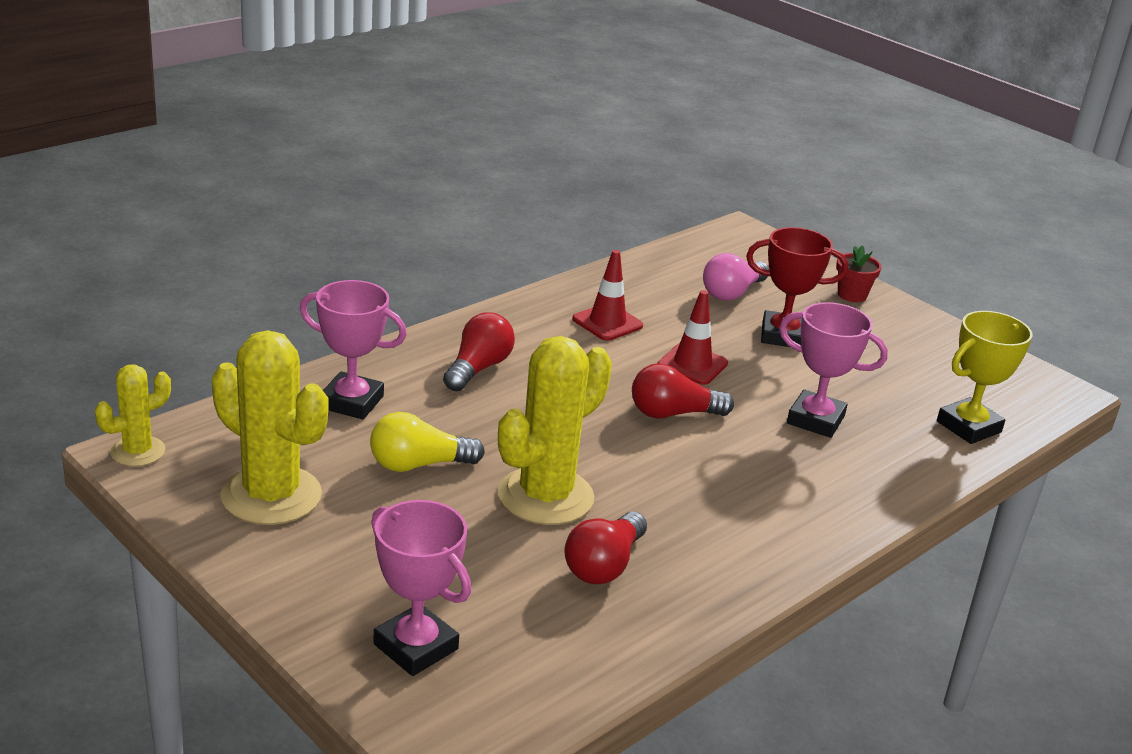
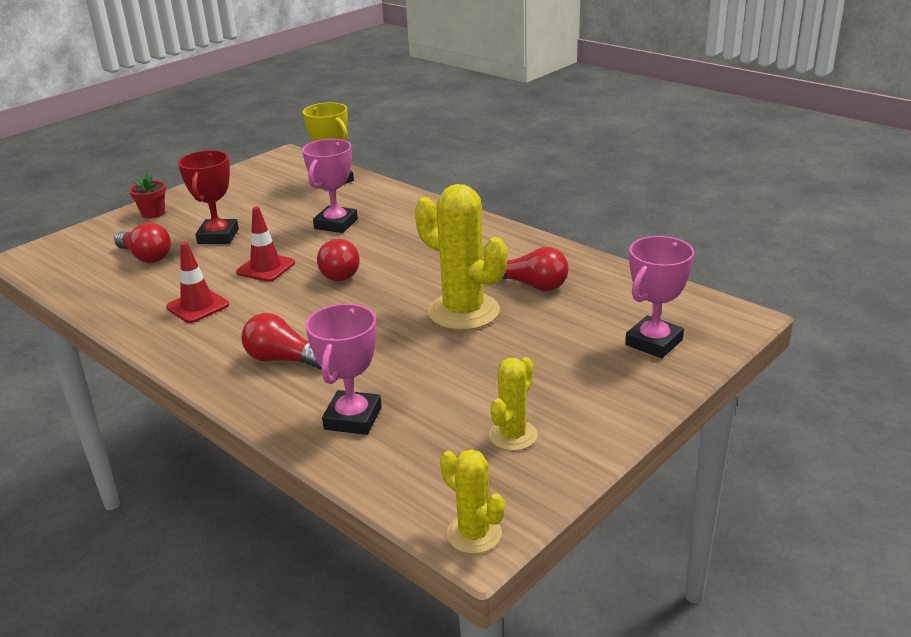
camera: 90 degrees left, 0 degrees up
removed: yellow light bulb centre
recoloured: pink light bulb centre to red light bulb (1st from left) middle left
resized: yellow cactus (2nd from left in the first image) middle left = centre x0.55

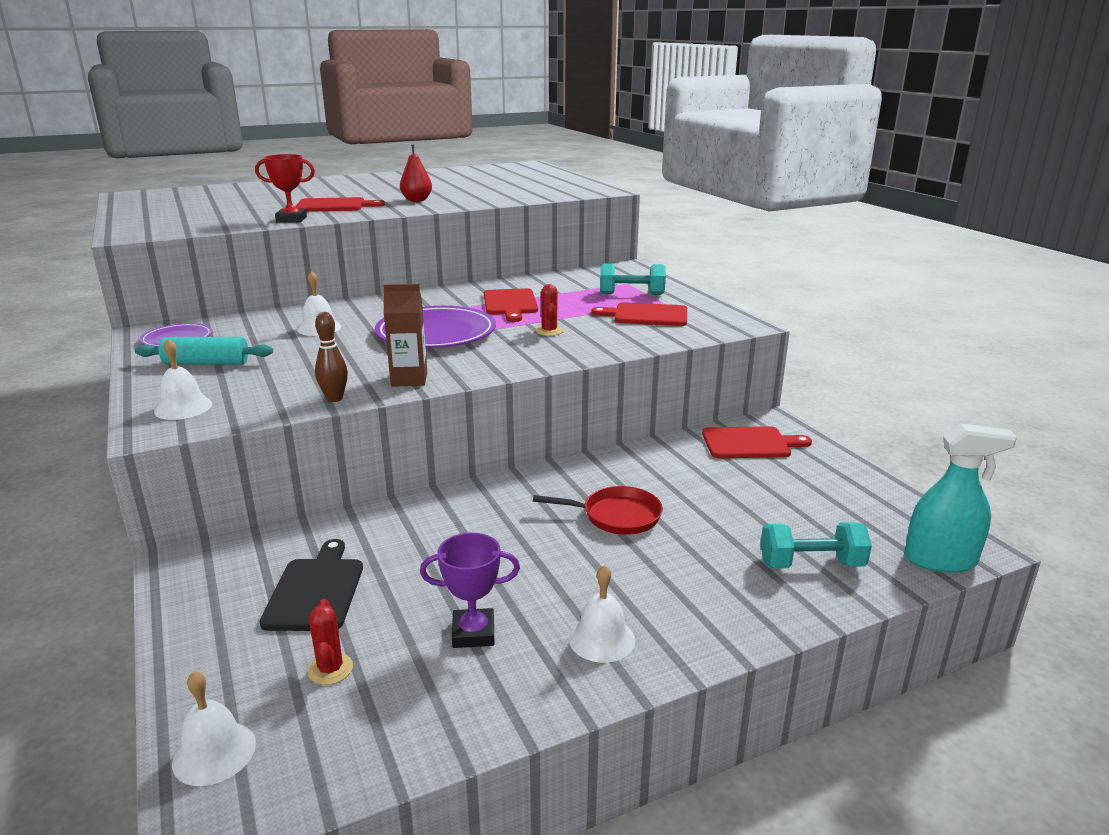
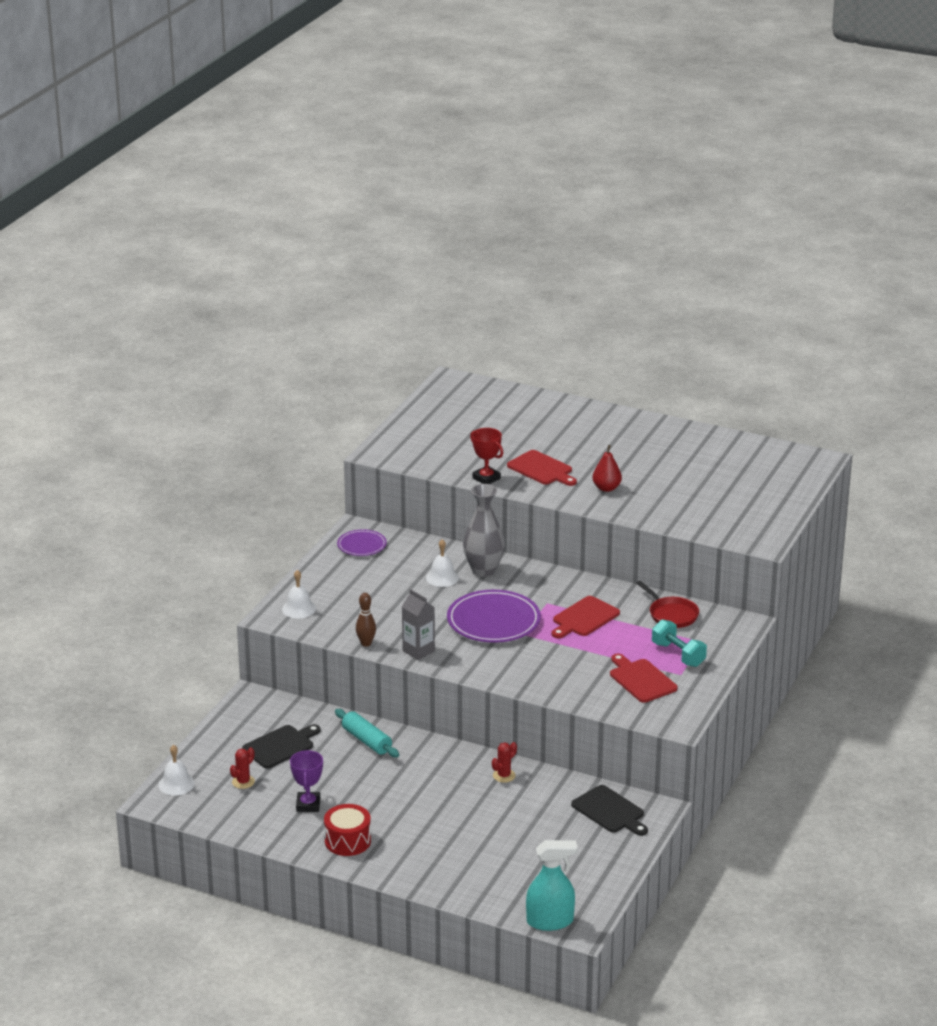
camera: 50 degrees right, 5 degrees up
removed: turquoise dumbbell (2nd from left) middle right
added: grey vase centre
moved: turquoise rolling pin middle left to bottom centre; red pan centre to middle right; red cactus (2nd from left) centre to bottom centre
replaced: white bell (4th from left) bottom centre to red drum bottom centre
recoloured: brown carton centre to grey carton centre; red cutting board (4th from left) middle right to black cutting board (2nd from left) bottom centre
turned: purple trophy bottom centre = bottom left 45 degrees clockwise; turquoise spray bottle middle right = bottom centre 60 degrees counterclockwise

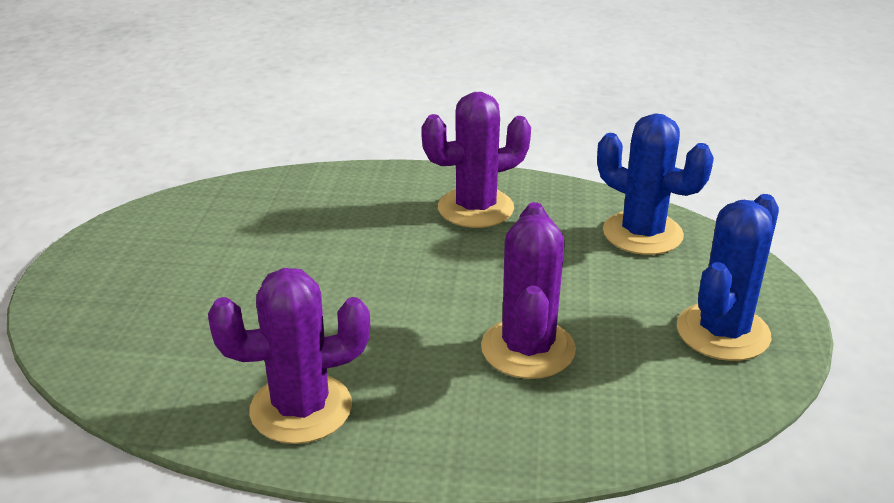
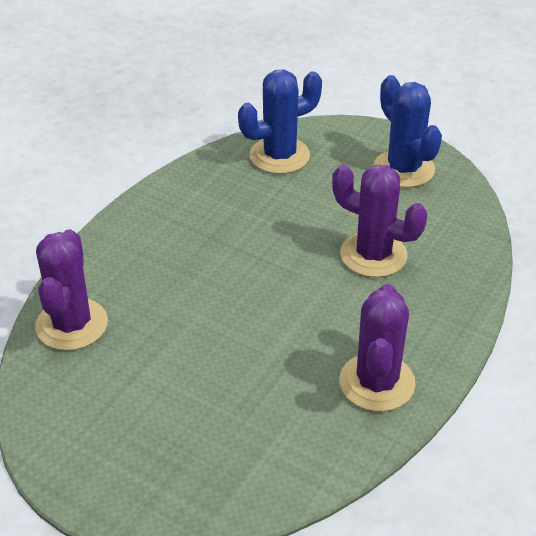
camera: 65 degrees left, 10 degrees up
moved: purple cactus (2nd from left in the first image) top centre to purple cactus (1st from left) middle left

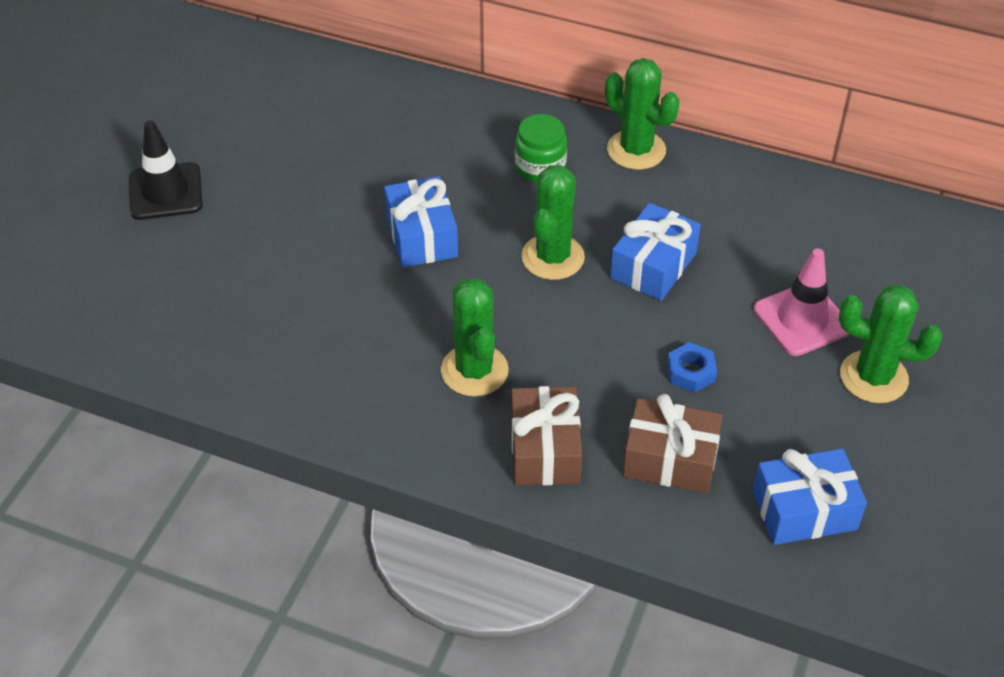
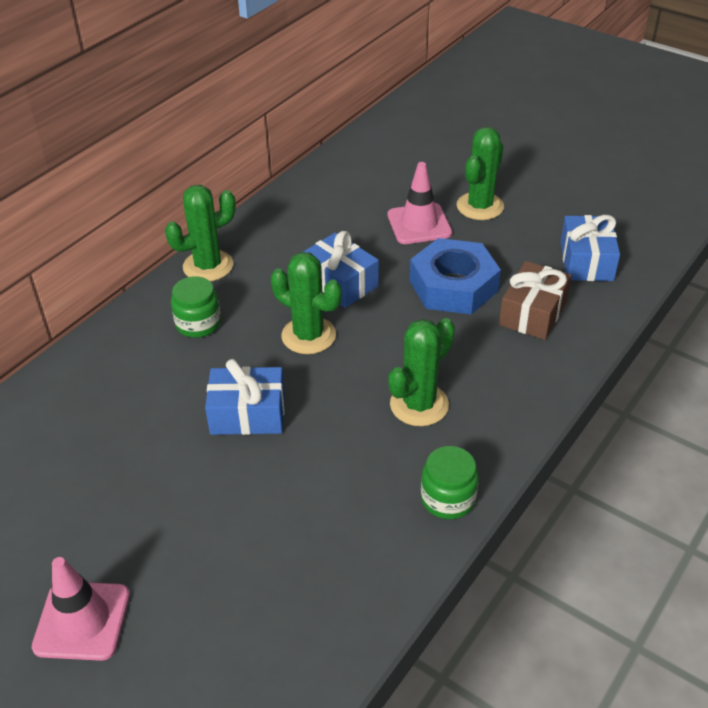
camera: 75 degrees left, 5 degrees down
removed: brown gift (1st from left) centre
added: green jar (2nd from left) bottom centre
recoloured: black traffic cone top left to pink traffic cone (1st from left) bottom left
turned: green cactus (1st from left in the first image) centre = centre 45 degrees counterclockwise
resized: blue nut middle right = centre x2.25

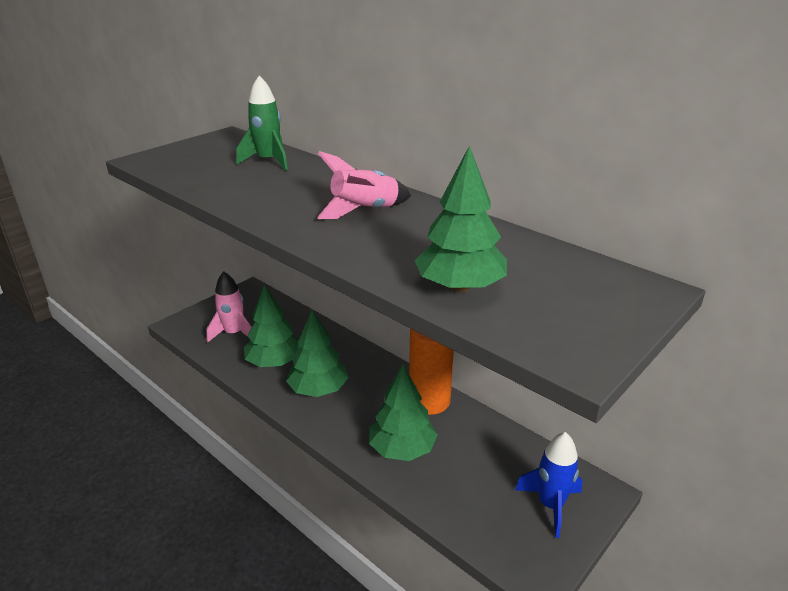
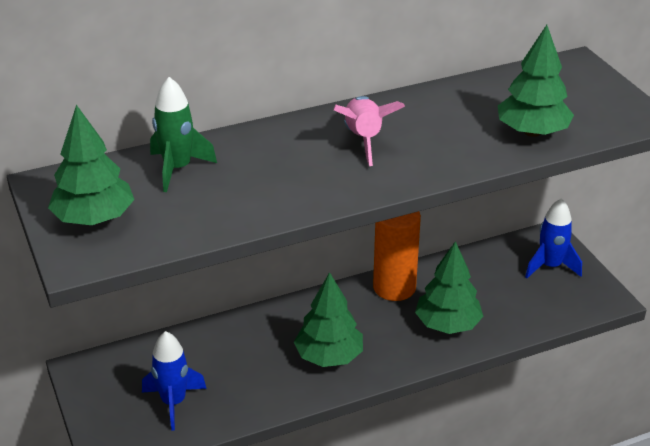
camera: 65 degrees left, 5 degrees up
moved: green tree (1st from left) centre to middle left
recoloured: pink rocket (1st from left) middle left to blue rocket (1st from left) bottom left

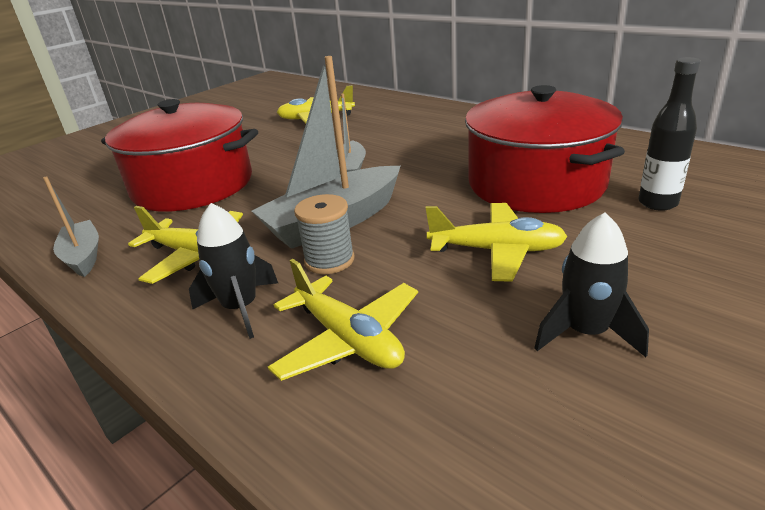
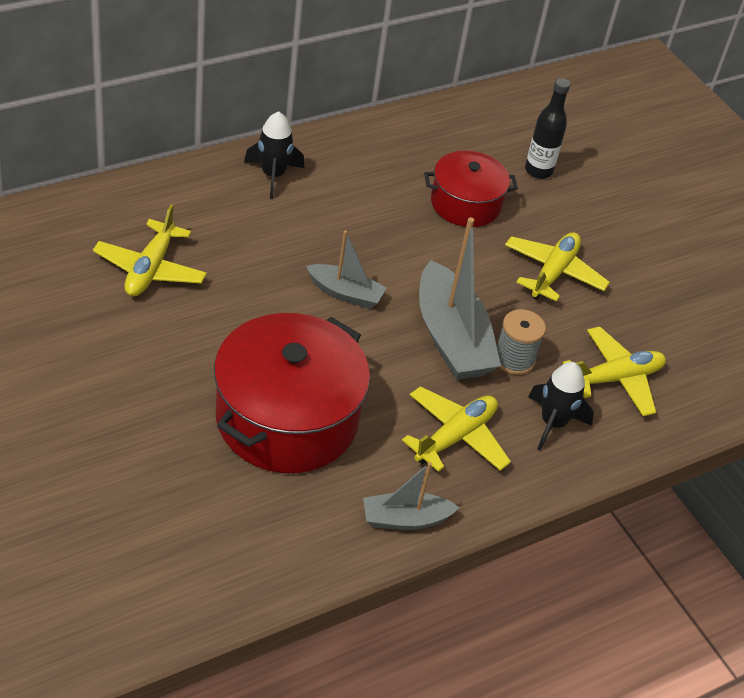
camera: 80 degrees left, 15 degrees up
moved: black rocket (2nd from left in the first image) middle right to black rocket (1st from left) top centre
resized: red pot (2nd from left) top right = top centre x0.59

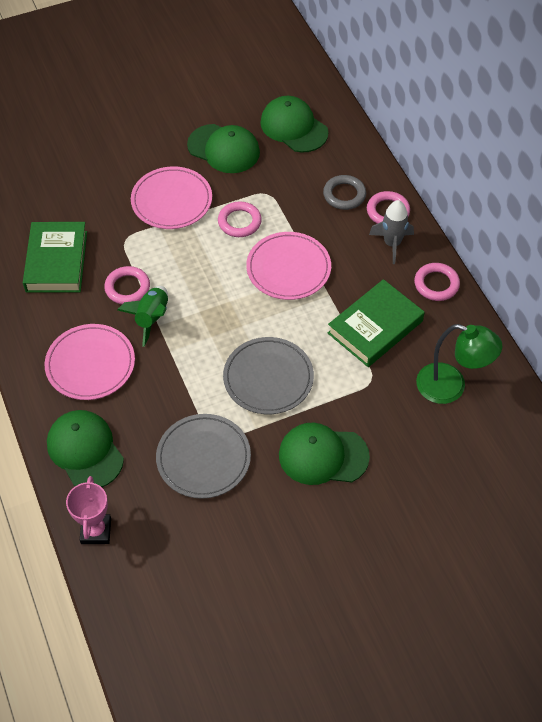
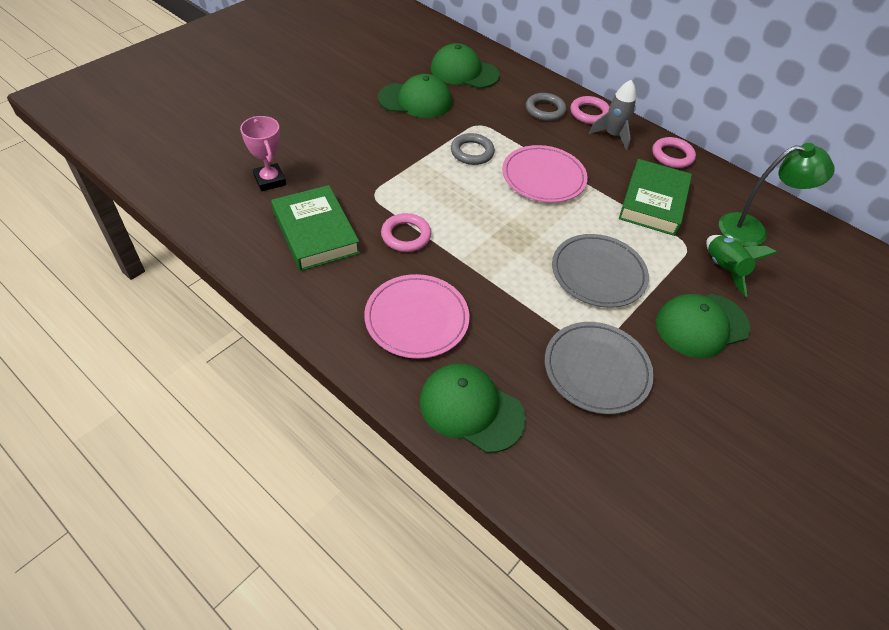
camera: 30 degrees left, 5 degrees down
removed: pink plate (2nd from left) top left
moved: pink trophy bottom left to top left; green rocket middle left to middle right
recoloured: pink ring (2nd from left) top centre to grey ring (1st from left) top centre

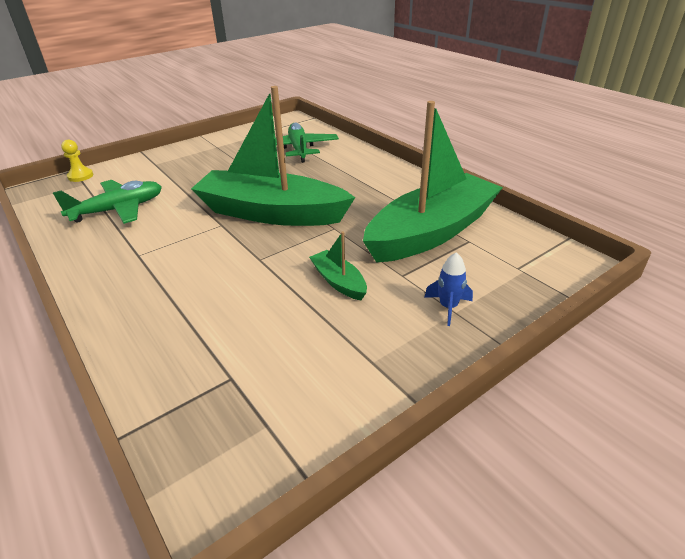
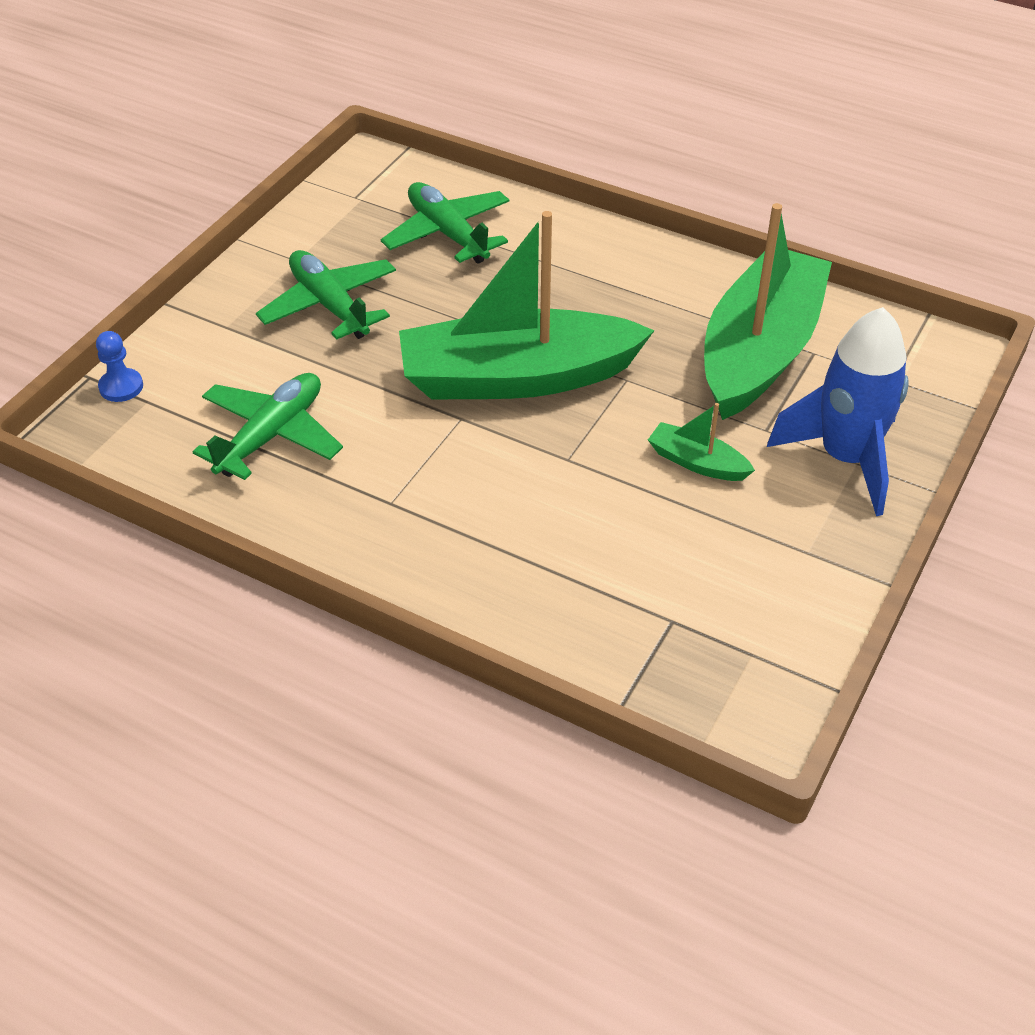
camera: 25 degrees left, 10 degrees up
added: green plane (2nd from left) top left
recoloured: yellow pawn top left to blue pawn middle left
resized: blue rocket centre = middle right x2.30

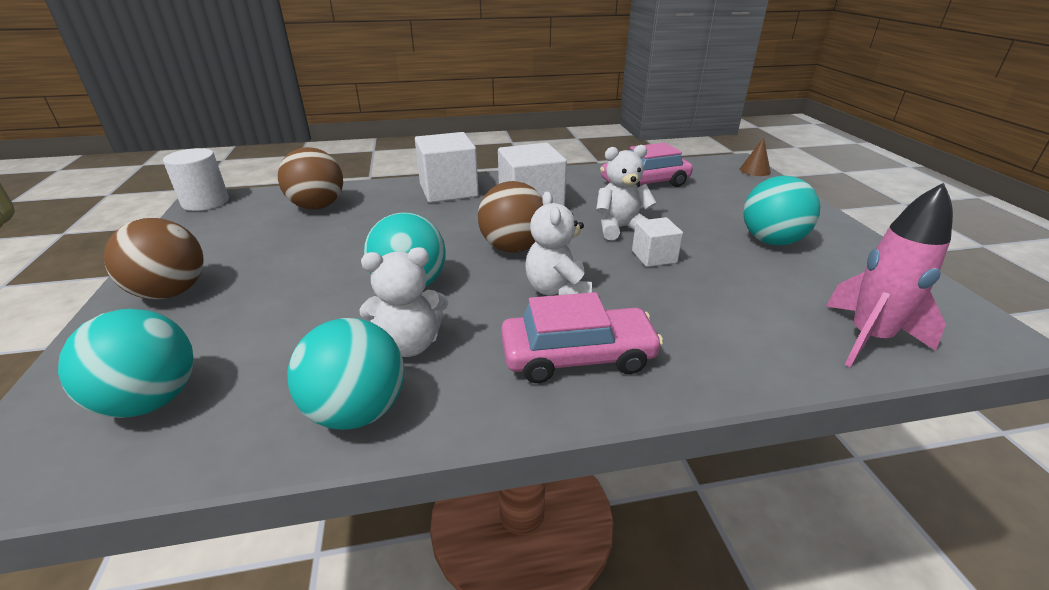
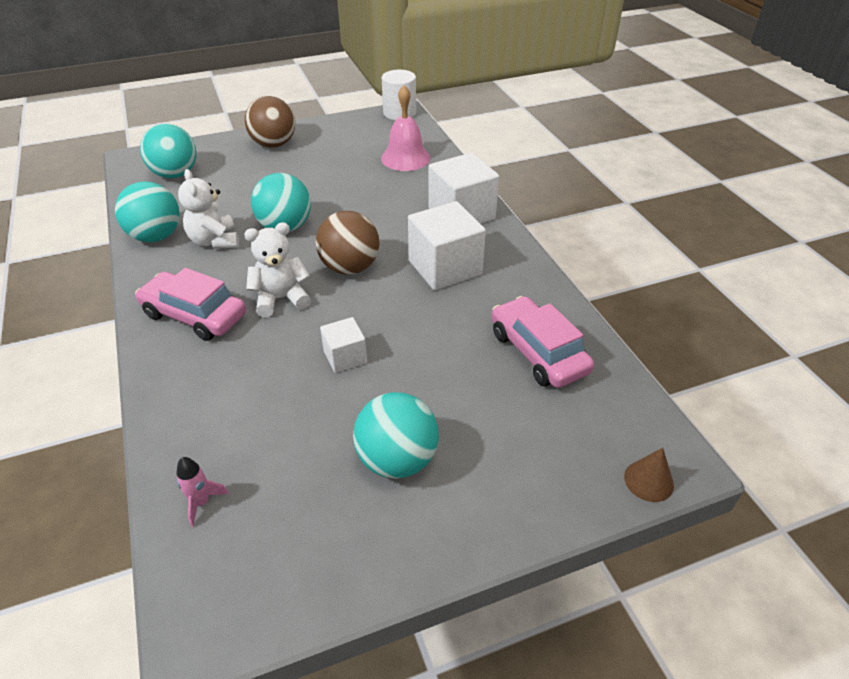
camera: 80 degrees right, 10 degrees up
removed: white teddy bear (3rd from left) top centre
replaced: brown ball (2nd from left) top left to pink bell top centre
turned: pink car (1st from left) centre = middle left 135 degrees clockwise
resized: pink rocket middle right = bottom left x0.47

